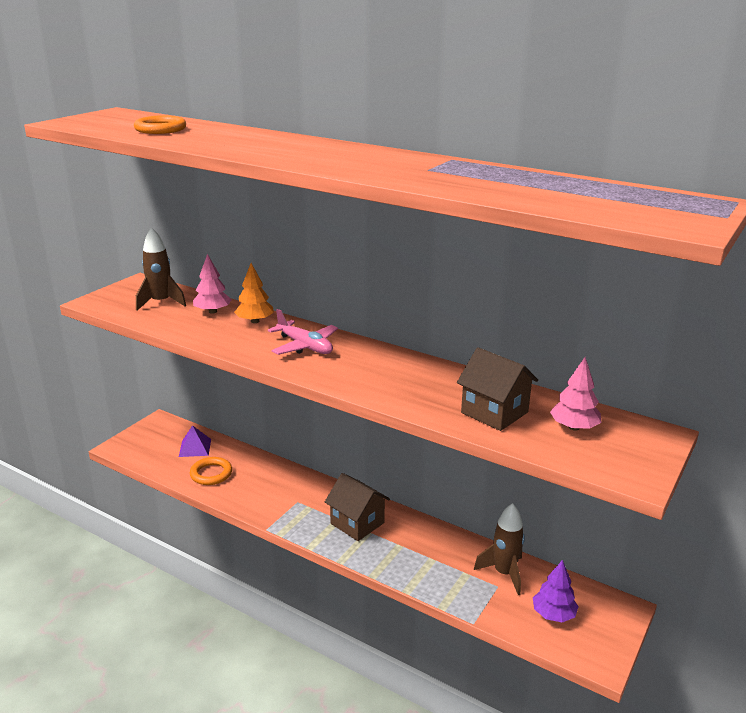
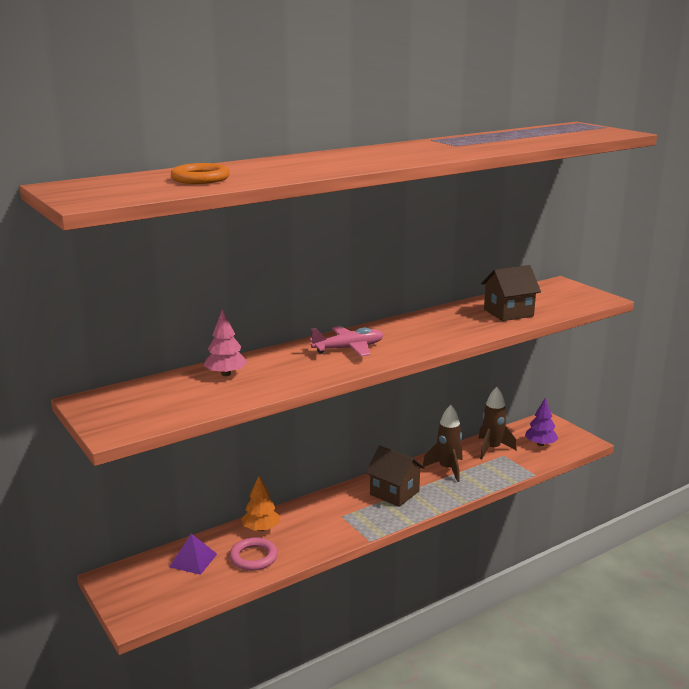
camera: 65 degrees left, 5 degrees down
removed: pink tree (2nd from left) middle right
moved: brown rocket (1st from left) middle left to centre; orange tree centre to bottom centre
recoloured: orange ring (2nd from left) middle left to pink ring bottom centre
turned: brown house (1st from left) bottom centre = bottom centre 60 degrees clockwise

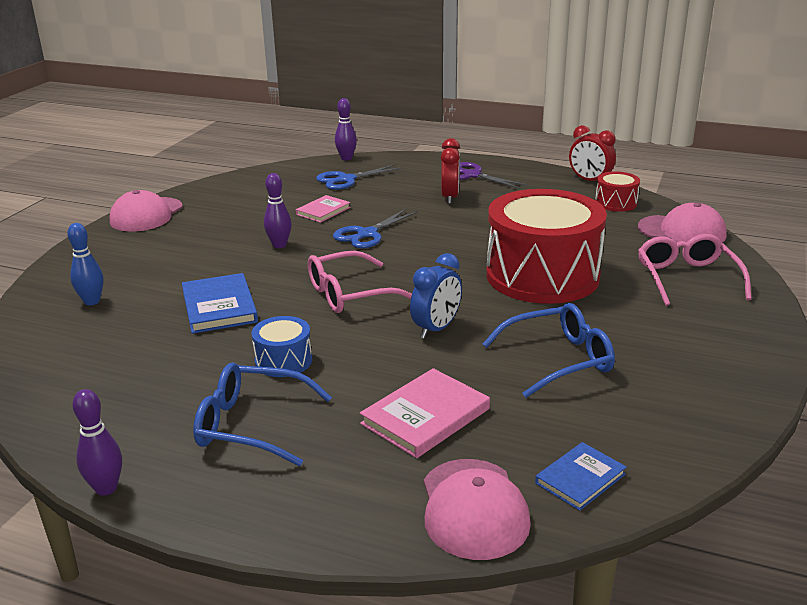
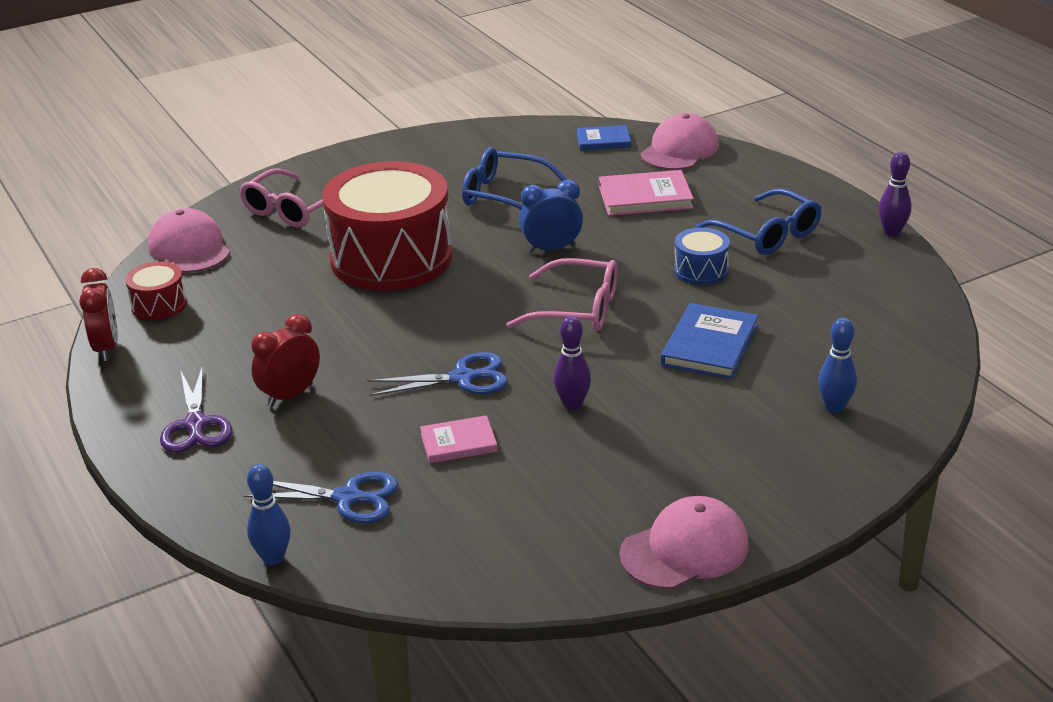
camera: 140 degrees left, 5 degrees up
recoloured: purple bowling pin (3rd from left) top centre to blue bowling pin (1st from left) bottom left

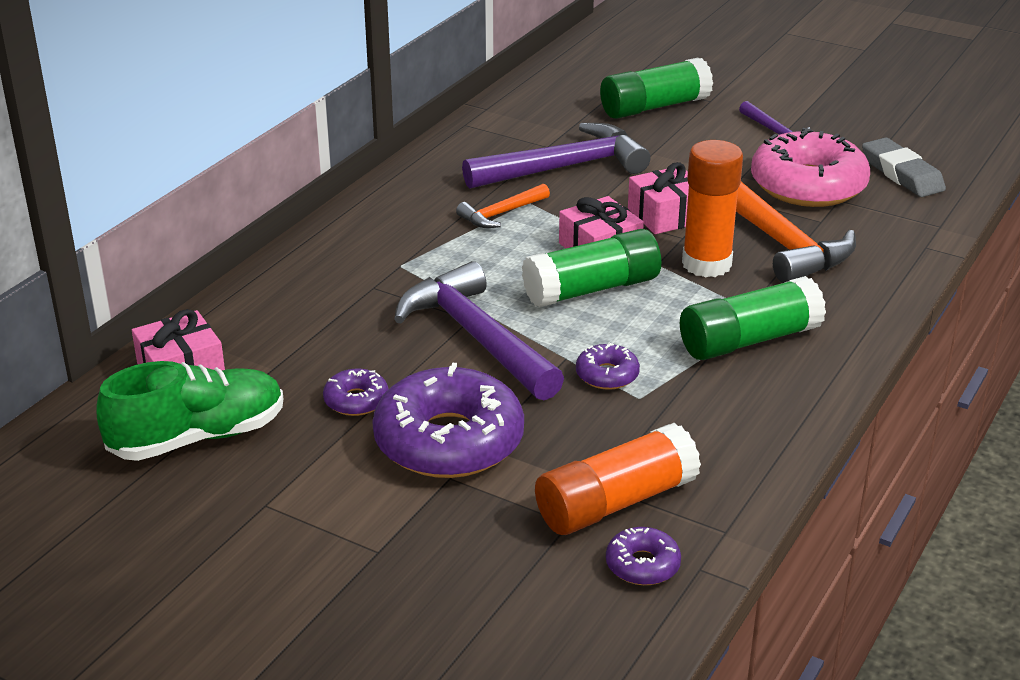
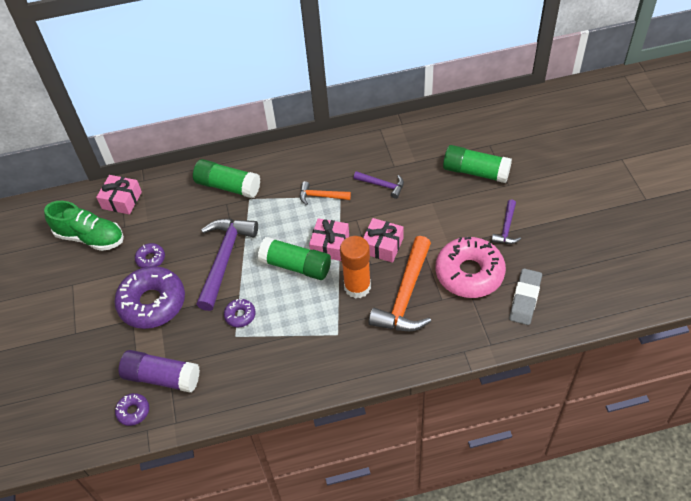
camera: 50 degrees right, 20 degrees up
moved: green glue stick (3rd from left in the first image) middle right to green glue stick (1st from left) middle left
recoloured: orange glue stick (1st from left) bottom centre to purple glue stick bottom left
resized: purple hammer (2nd from left) top centre = centre x0.51

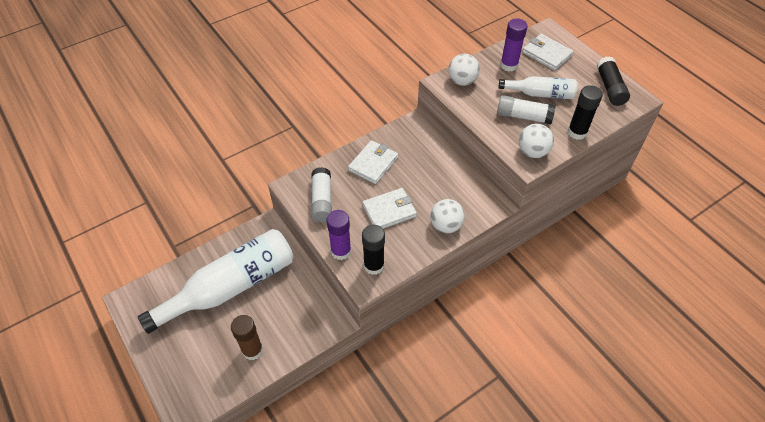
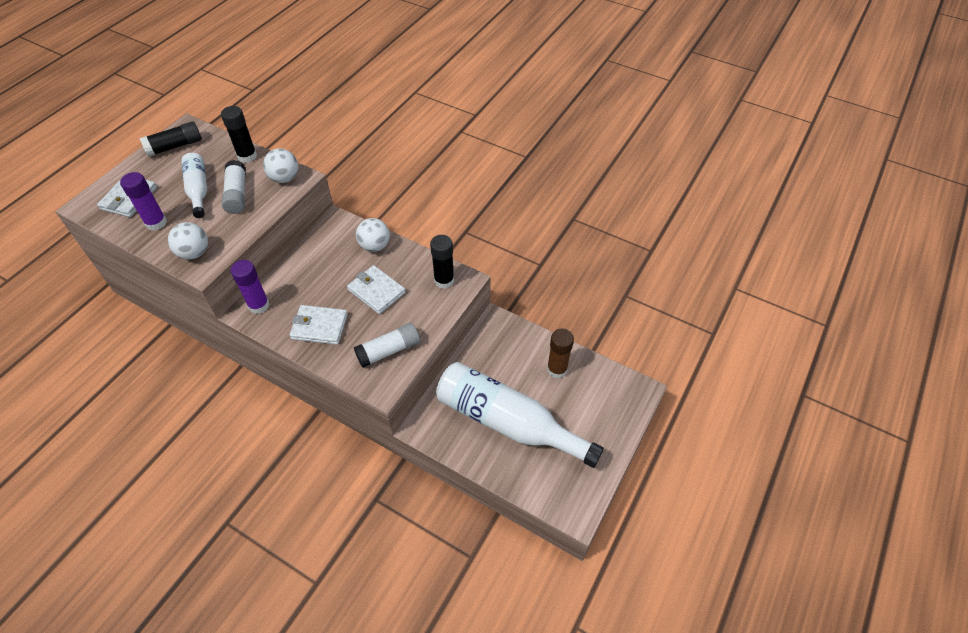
camera: 115 degrees left, 0 degrees up
moved: purple glue stick (1st from left in the first image) centre to purple glue stick (2nd from left) middle left

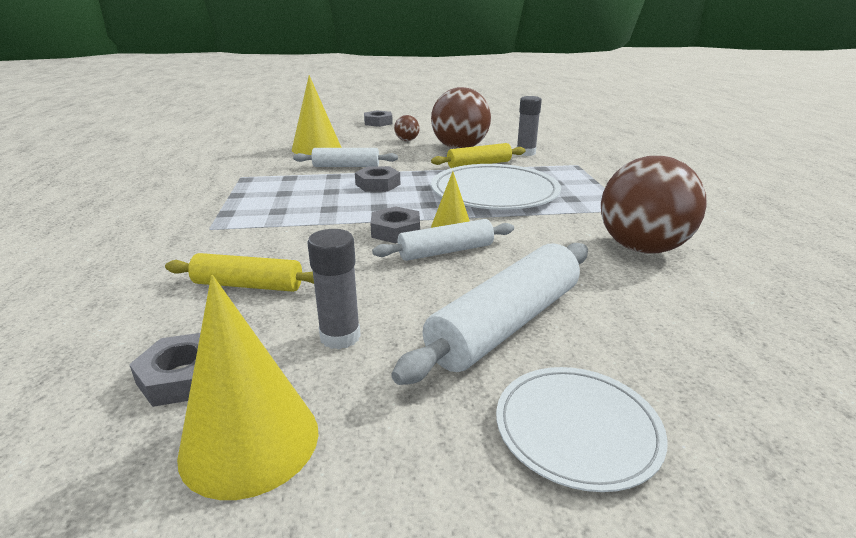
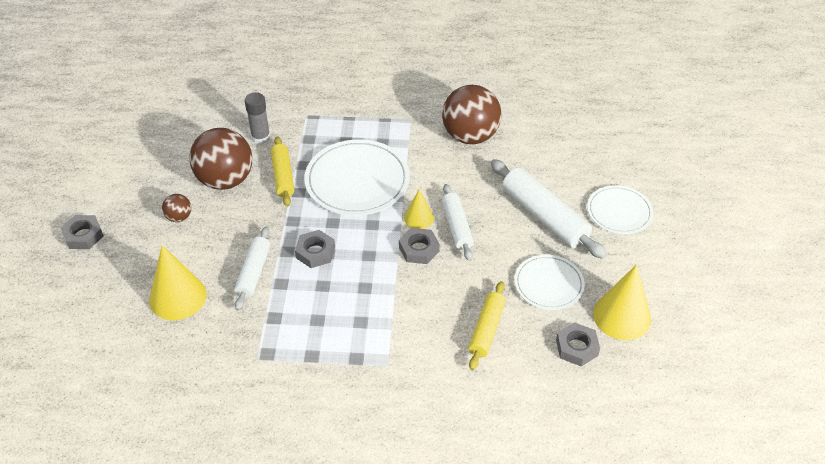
camera: 80 degrees left, 20 degrees up
replaced: grey glue stick (1st from left) centre to white plate (2nd from left) middle right

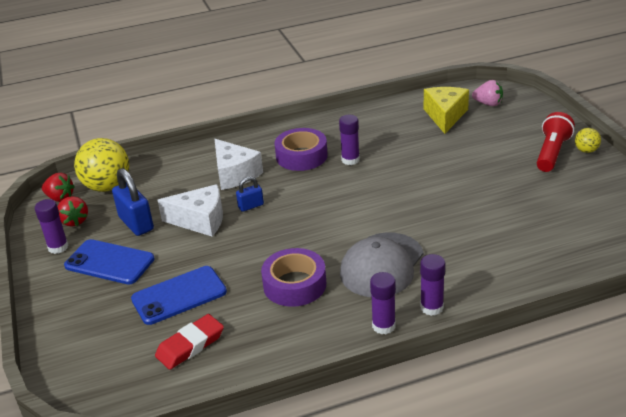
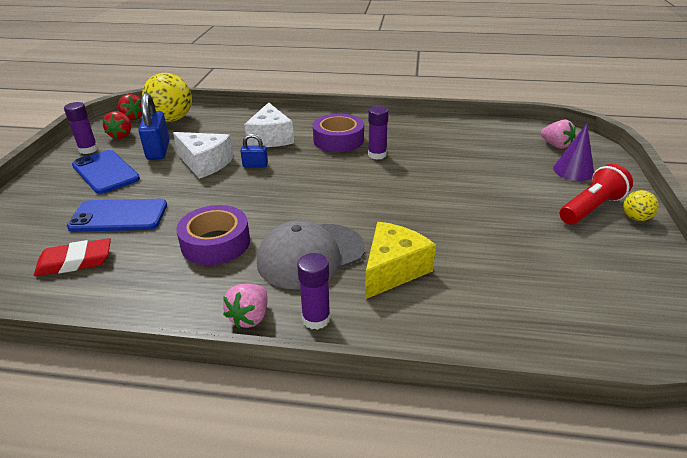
camera: 25 degrees right, 0 degrees up
added: purple cone top right
moved: yellow cheese top right to centre
replaced: purple glue stick (3rd from left) bottom centre to pink strawberry (1st from left) bottom centre

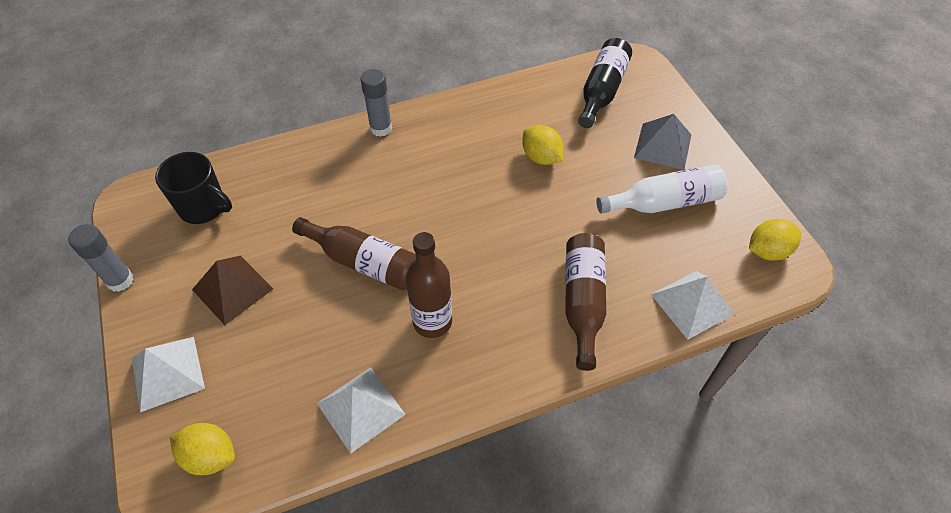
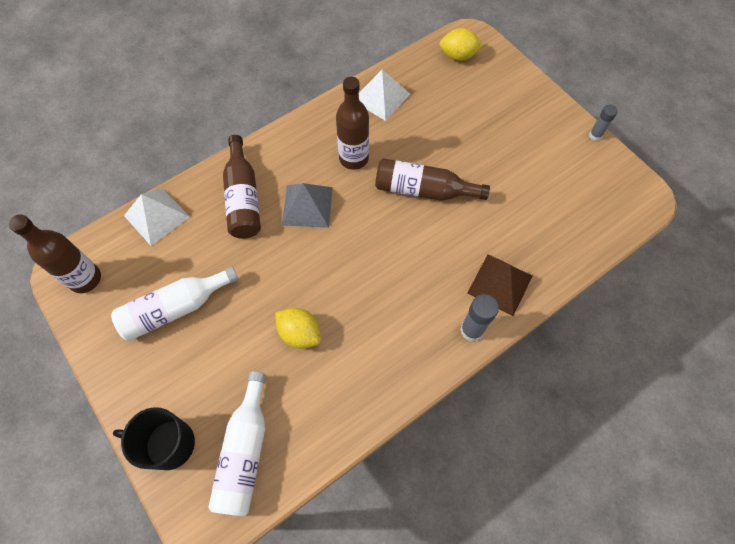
camera: 165 degrees right, 10 degrees up
removed: white pyramid (1st from left) bottom left
moved: black mug middle left to bottom left; brown pyramid middle left to middle right; grey pyramid top right to centre
replaced: yellow lemon (3rd from left) middle right to brown bottle (1st from left) middle left
recoloured: black bottle top centre to white bottle (2nd from left) bottom left
resized: grey glue stick (1st from left in the first image) middle left = top right x0.64

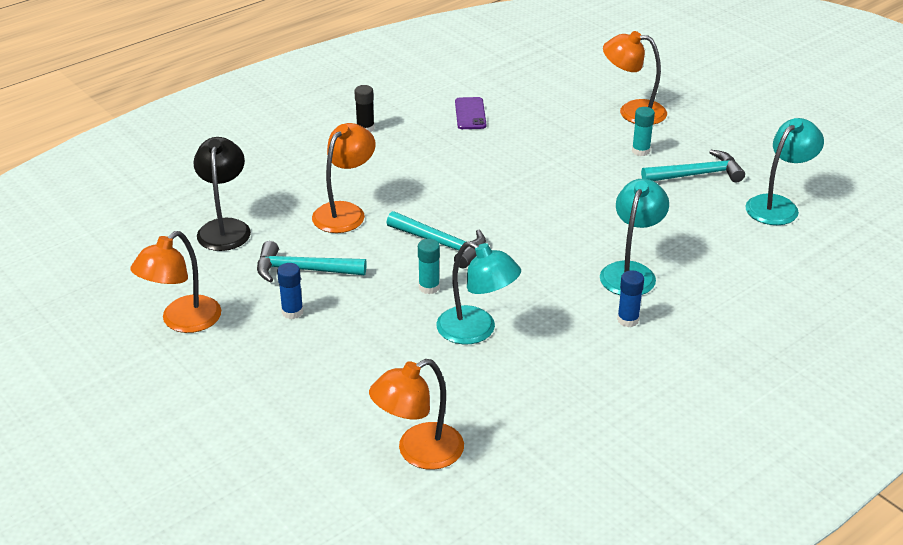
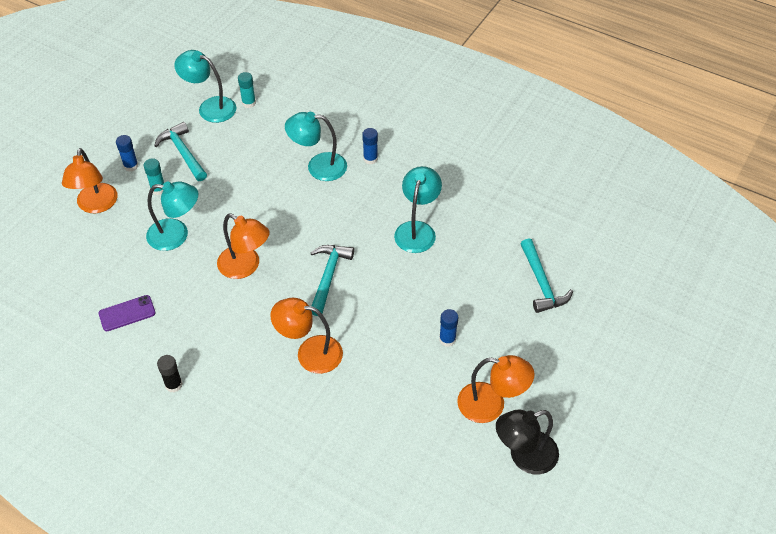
camera: 110 degrees left, 15 degrees up
added: blue glue stick (1st from left) top left; turquoise lamp (1st from left) middle left
moved: black lamp middle left to bottom right; turquoise hammer (1st from left in the first image) centre to turquoise hammer (3rd from left) middle right; orange lamp (3rd from left in the first image) bottom centre to orange lamp (2nd from left) middle left; turquoise glue stick (1st from left in the first image) centre to turquoise glue stick (2nd from left) top left

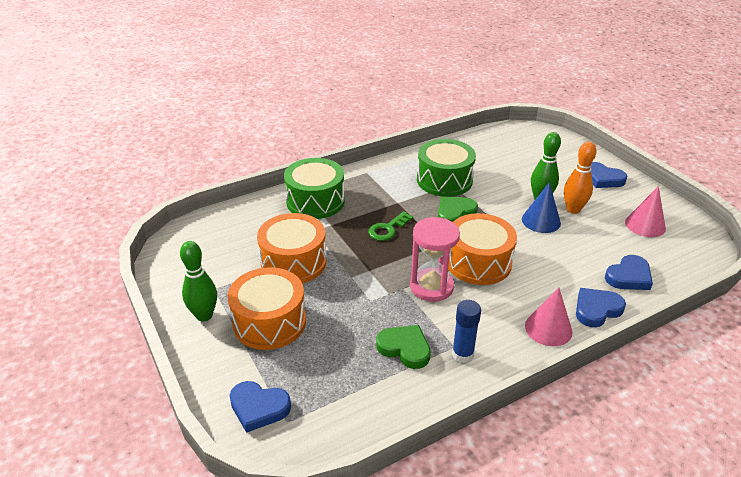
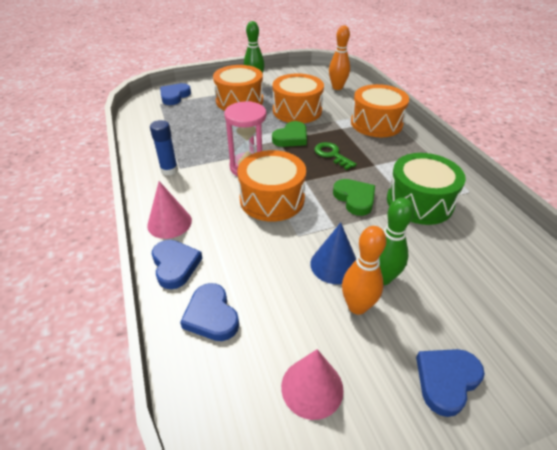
camera: 100 degrees right, 5 degrees up
added: orange bowling pin (1st from left) top centre
moved: green heart (1st from left) bottom centre to top centre
recoloured: green drum (1st from left) centre to orange drum (4th from left) top right

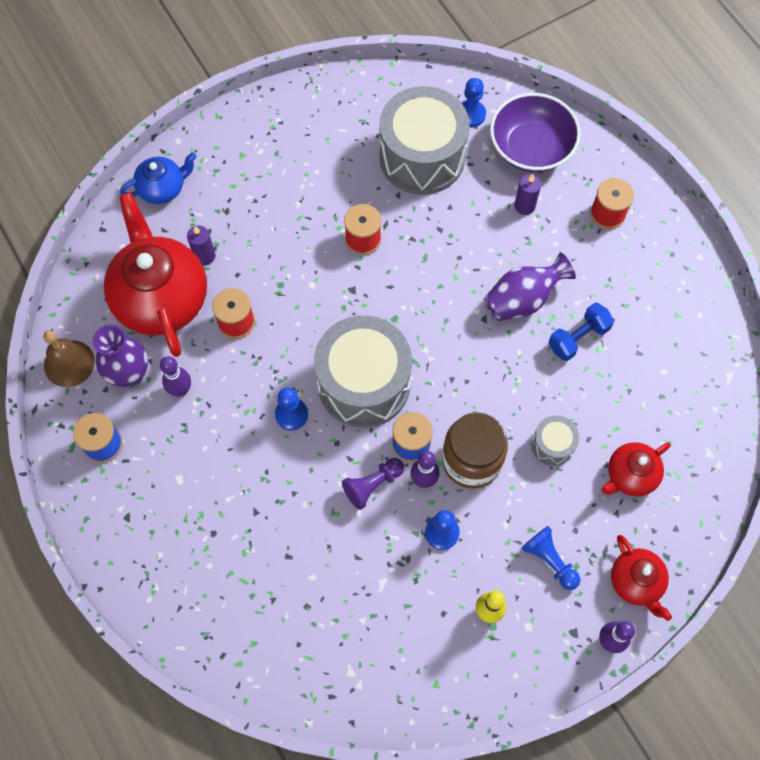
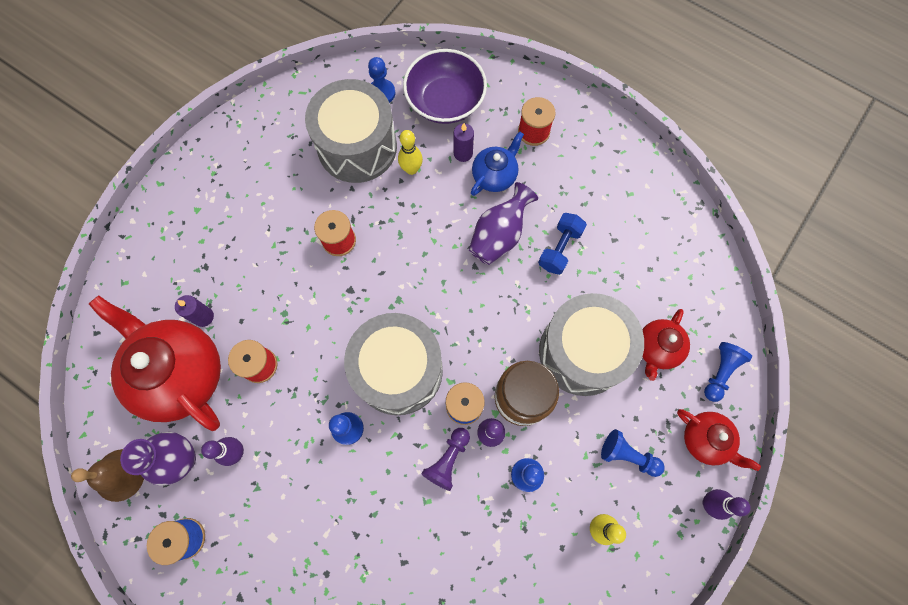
camera: 25 degrees left, 5 degrees up
added: yellow bowling pin (1st from left) top centre; blue pawn (5th from left) middle right
moved: blue teapot top left to top centre
resized: grey drum (3rd from left) middle right = centre x2.21

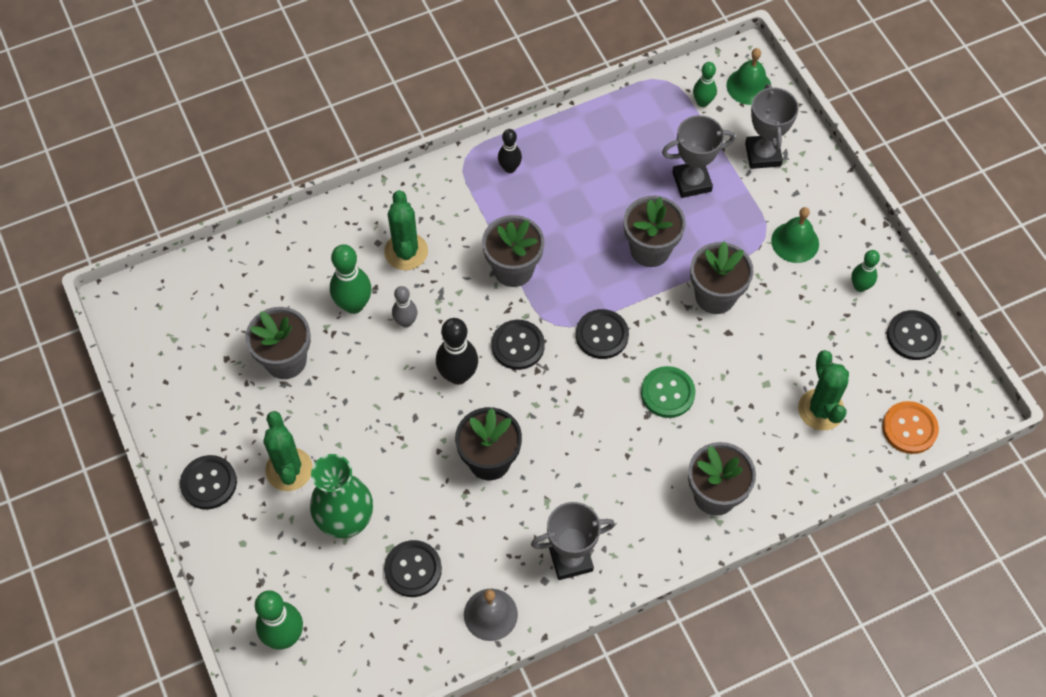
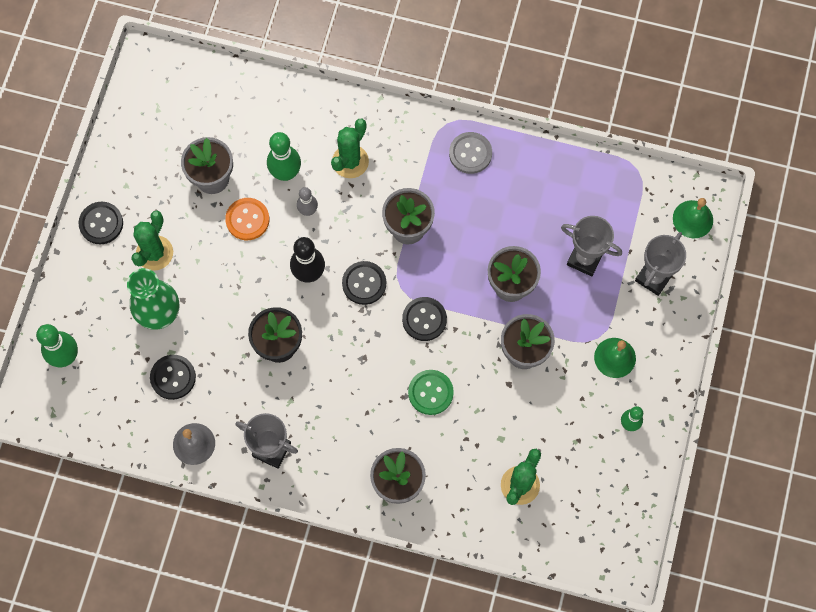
camera: 40 degrees right, 10 degrees up
removed: green bowling pin (3rd from left) top right; black button (5th from left) middle right
moved: orange button middle right to middle left
replaced: black bowling pin (2nd from left) top centre to grey button top centre

